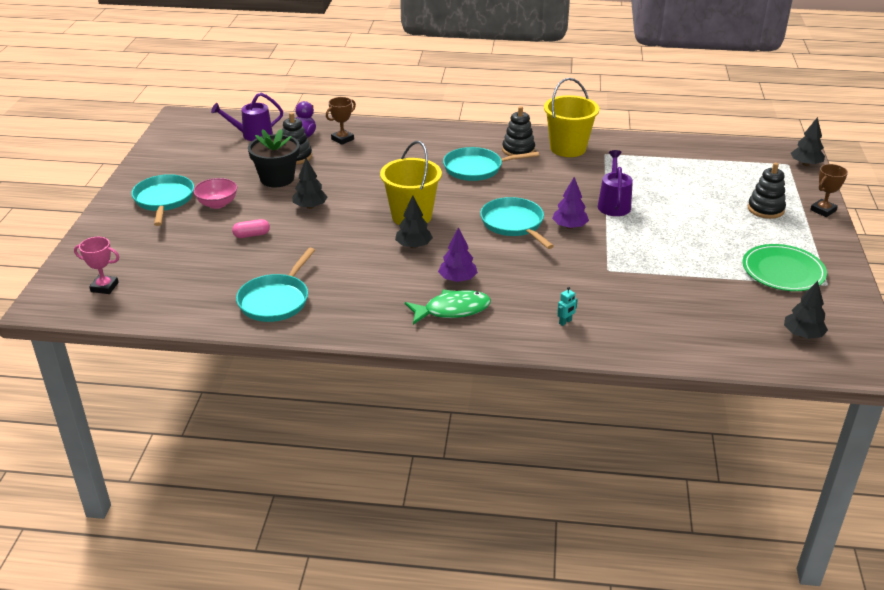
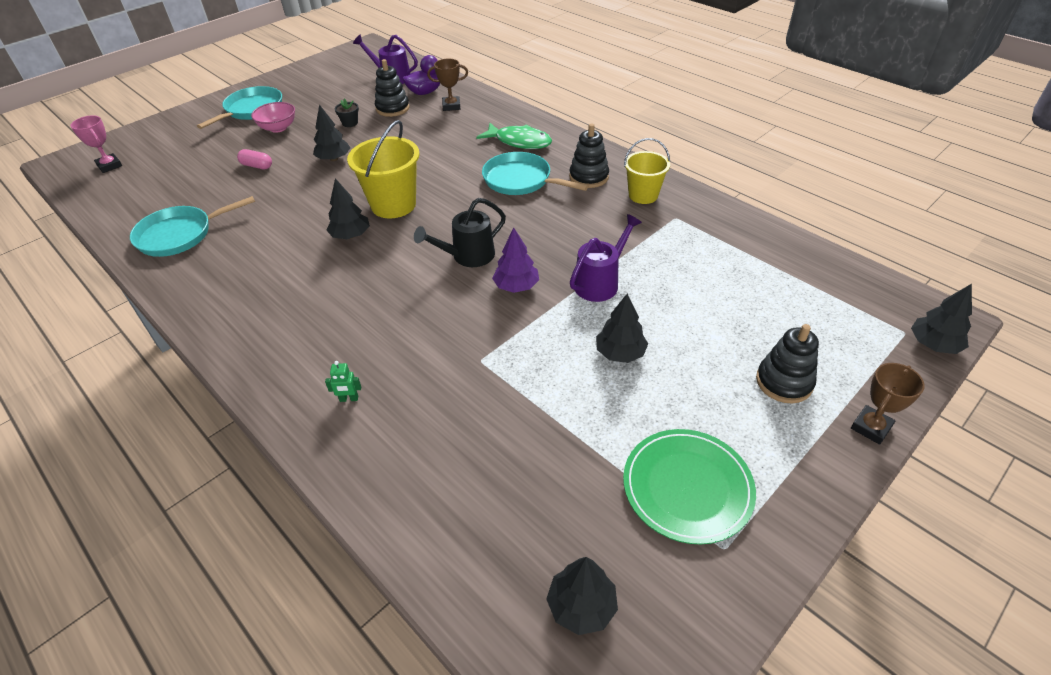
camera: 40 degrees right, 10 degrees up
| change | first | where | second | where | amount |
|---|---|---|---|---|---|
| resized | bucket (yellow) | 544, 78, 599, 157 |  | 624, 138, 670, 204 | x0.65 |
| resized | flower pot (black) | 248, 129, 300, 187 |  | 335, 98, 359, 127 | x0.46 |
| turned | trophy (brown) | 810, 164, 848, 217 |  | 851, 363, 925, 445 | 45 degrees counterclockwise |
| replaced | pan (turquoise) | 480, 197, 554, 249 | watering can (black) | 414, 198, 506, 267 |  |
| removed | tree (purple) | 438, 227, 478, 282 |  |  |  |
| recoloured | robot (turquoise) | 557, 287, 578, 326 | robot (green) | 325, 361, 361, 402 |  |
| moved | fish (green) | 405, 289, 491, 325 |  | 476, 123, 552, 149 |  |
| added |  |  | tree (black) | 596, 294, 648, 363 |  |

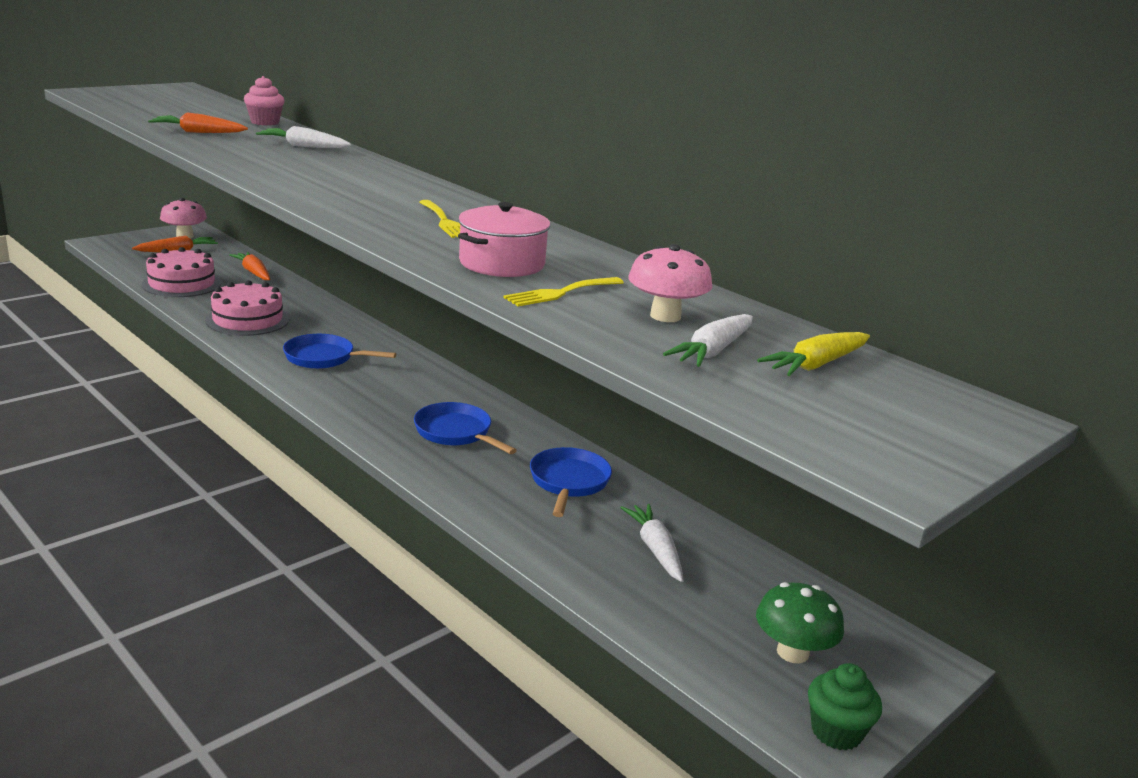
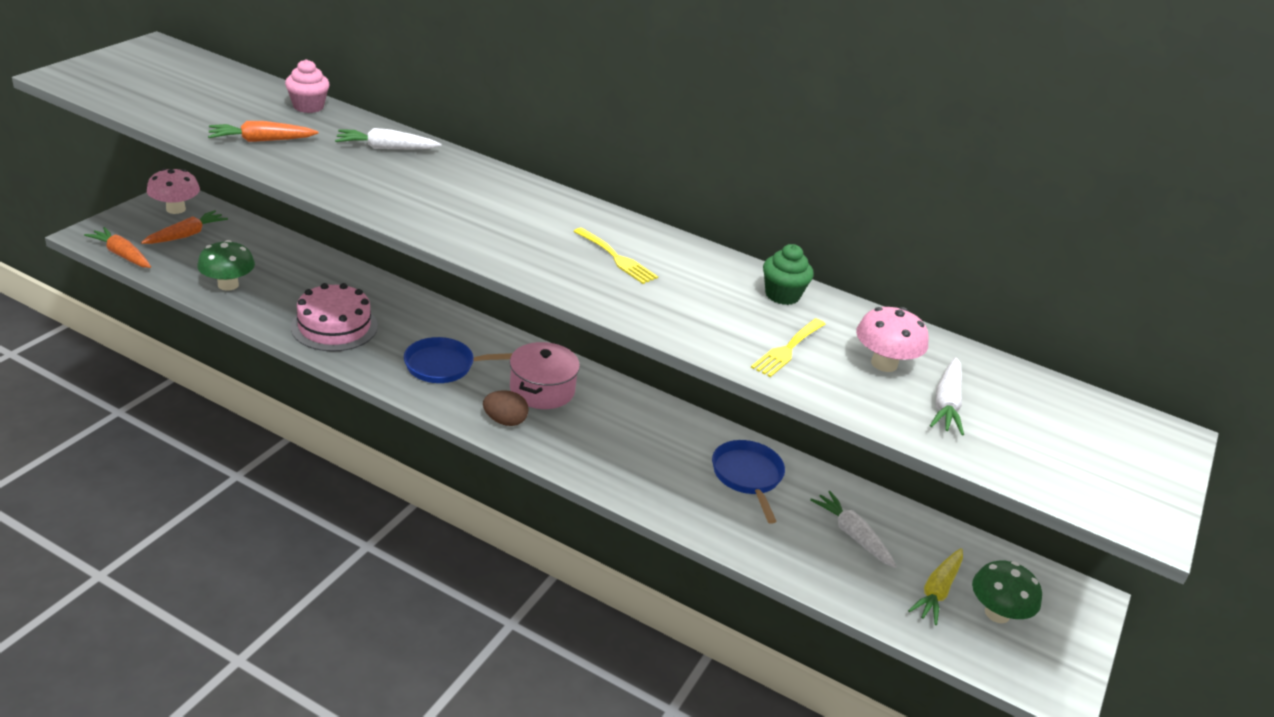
camera: 20 degrees left, 10 degrees up
| change | first | where | second | where | amount |
|---|---|---|---|---|---|
| moved | pot (pink) | 458, 202, 550, 277 |  | 510, 342, 580, 409 |  |
| replaced | cake (pink) | 141, 247, 222, 297 | mushroom (green) | 197, 240, 255, 291 |  |
| moved | carrot (orange) | 229, 252, 270, 280 |  | 84, 227, 151, 268 |  |
| moved | carrot (yellow) | 757, 332, 870, 376 |  | 908, 548, 963, 625 |  |
| removed | pan (blue) | 414, 402, 517, 454 |  |  |  |
| moved | cupcake (green) | 808, 663, 882, 751 |  | 763, 244, 814, 305 |  |
| added |  |  | egg (brown) | 483, 390, 529, 426 |  |

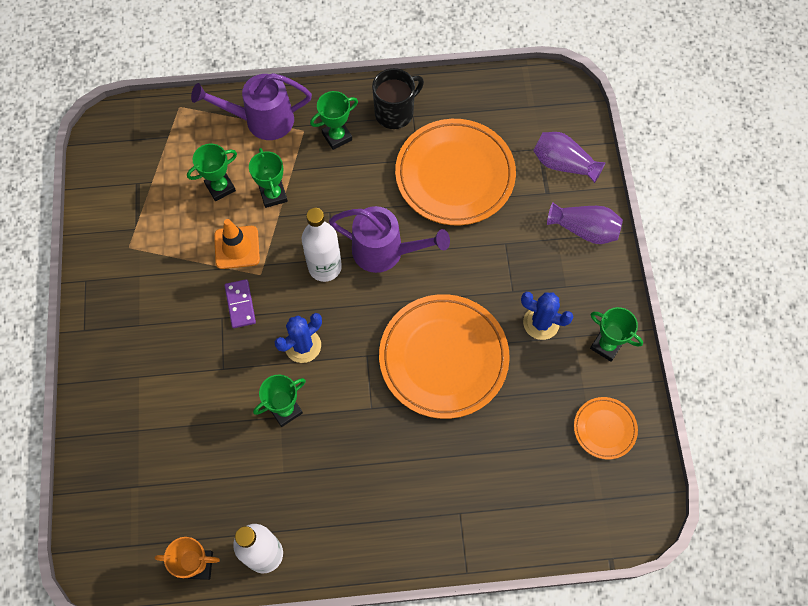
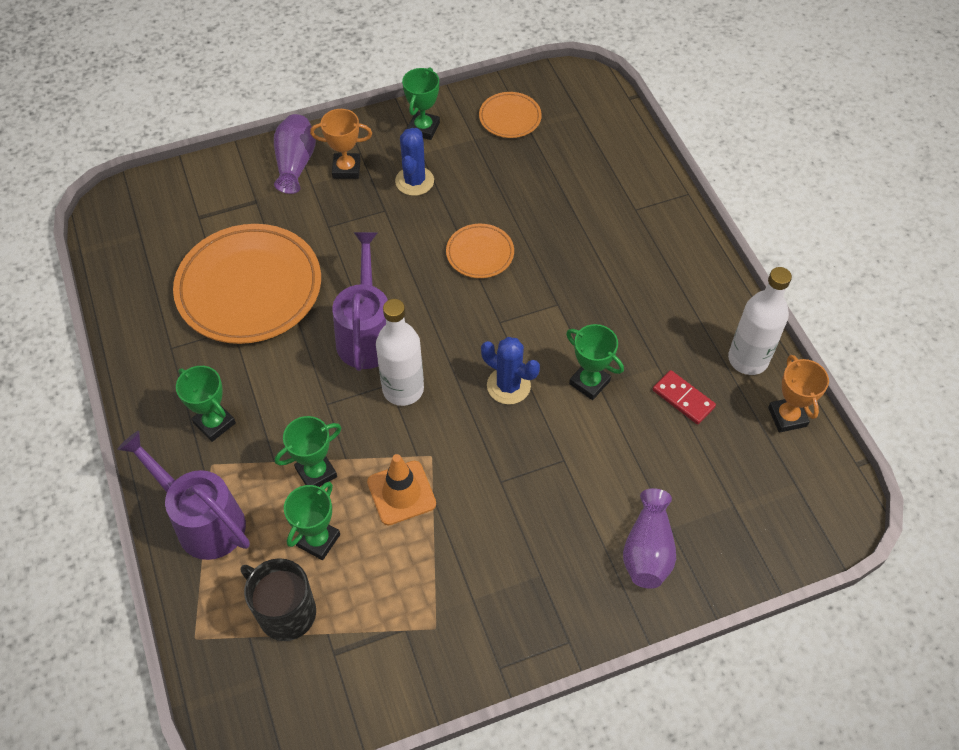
camera: 105 degrees left, 10 degrees down
| change | first | where | second | where | amount |
|---|---|---|---|---|---|
| moved | mug (black) | 372, 68, 424, 129 |  | 241, 558, 316, 641 |  |
| turned | watering can (purple) | 191, 73, 312, 140 |  | 117, 431, 250, 560 | 150 degrees clockwise |
| moved | vase (purple) | 533, 132, 606, 183 |  | 623, 488, 676, 589 |  |
| turned | trophy (green) | 187, 144, 237, 201 |  | 284, 482, 340, 560 | 75 degrees clockwise |
| removed | domino (purple) | 225, 279, 256, 328 |  |  |  |
| resized | plate (orange) | 379, 294, 510, 419 |  | 446, 224, 514, 278 | x0.48 |
| added |  |  | trophy (orange) | 310, 109, 372, 179 |  |
| added |  |  | domino (red) | 653, 370, 716, 424 |  |

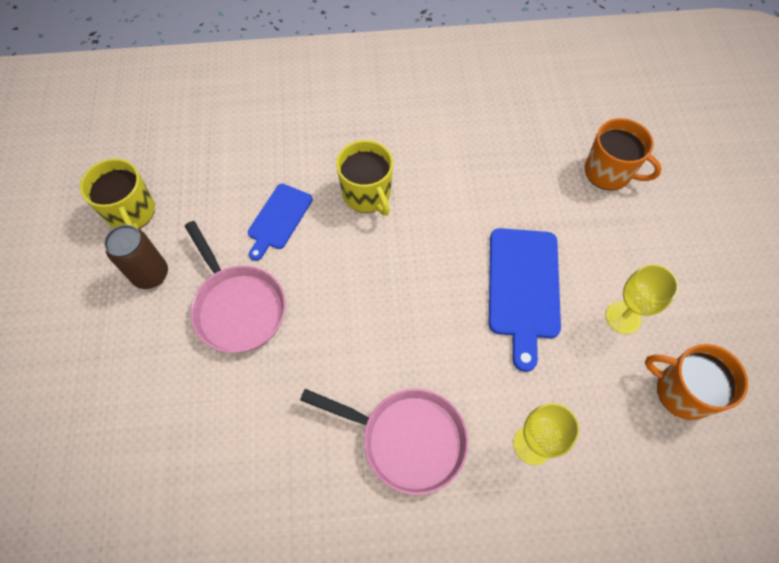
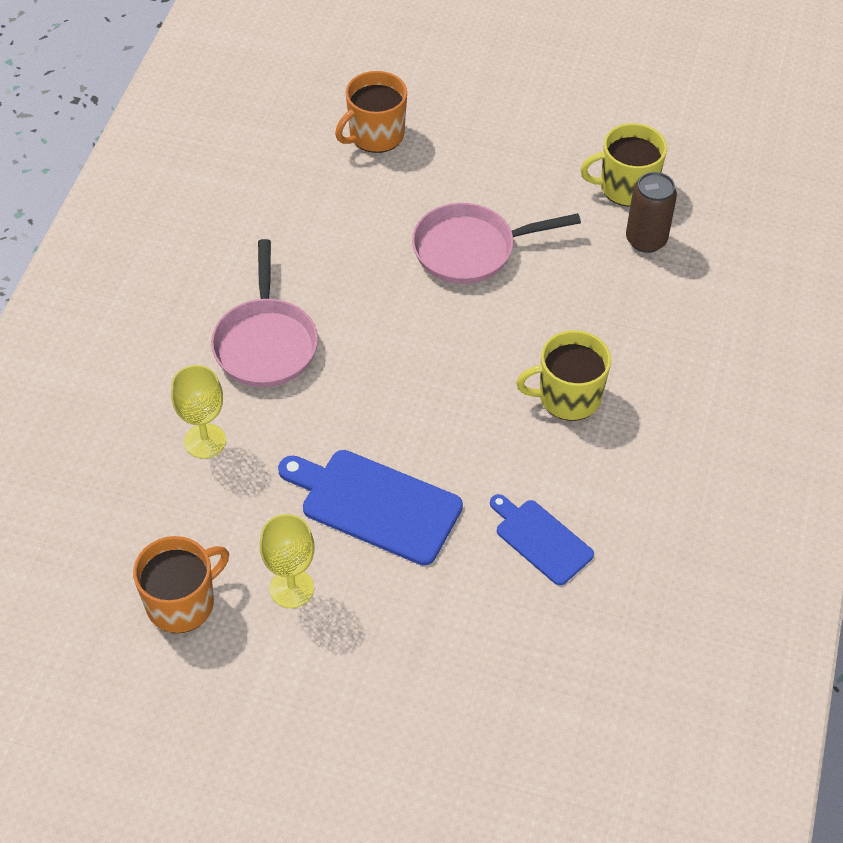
camera: 110 degrees right, 10 degrees down
| change | first | where | second | where | amount |
|---|---|---|---|---|---|
| moved | mug (orange) | 585, 118, 662, 190 |  | 335, 71, 407, 153 |  |
| moved | cutting board (blue) | 248, 184, 313, 261 |  | 490, 494, 594, 586 |  |
| moved | can (brown) | 104, 225, 168, 289 |  | 626, 172, 677, 253 |  |
| turned | pan (pink) | 300, 389, 468, 495 |  | 211, 239, 318, 387 | 45 degrees counterclockwise |

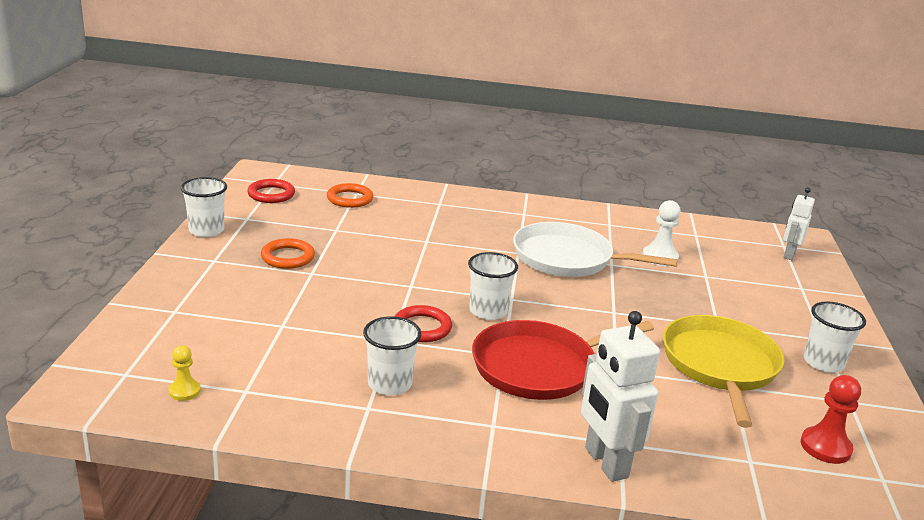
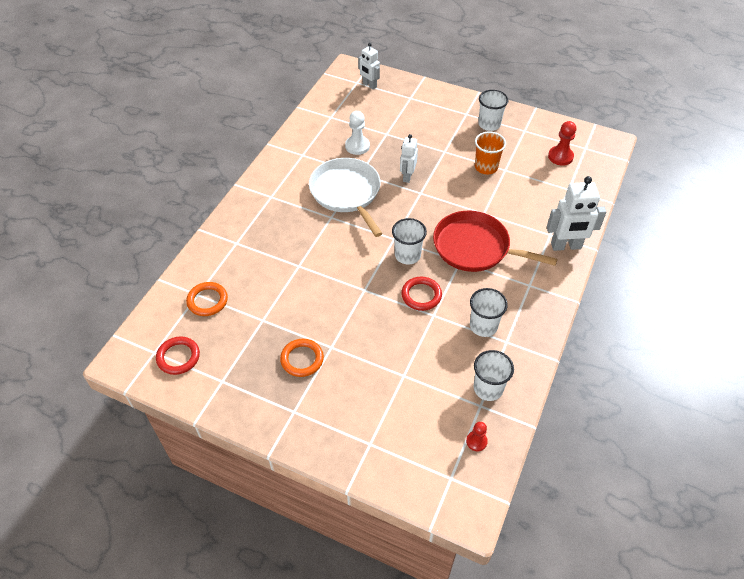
camera: 70 degrees left, 25 degrees up
| change | first | where | second | where | amount |
|---|---|---|---|---|---|
| moved | cup (white) | 181, 177, 227, 237 |  | 474, 350, 514, 401 |  |
| turned | pan (white) | 513, 222, 678, 277 |  | 309, 158, 383, 237 | 120 degrees clockwise |
| replaced | pan (yellow) | 663, 315, 785, 428 | cup (orange) | 475, 131, 506, 174 |  |
| turned | pan (red) | 472, 320, 654, 400 |  | 433, 211, 558, 272 | 120 degrees clockwise |
| recoloured | pawn (yellow) | 168, 345, 201, 401 | pawn (red) | 466, 422, 488, 451 |  |
| added |  |  | robot (white) | 400, 134, 418, 183 |  |

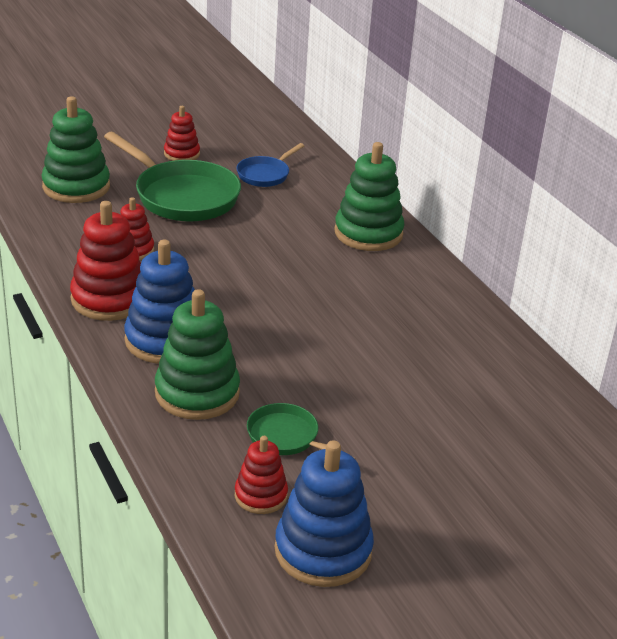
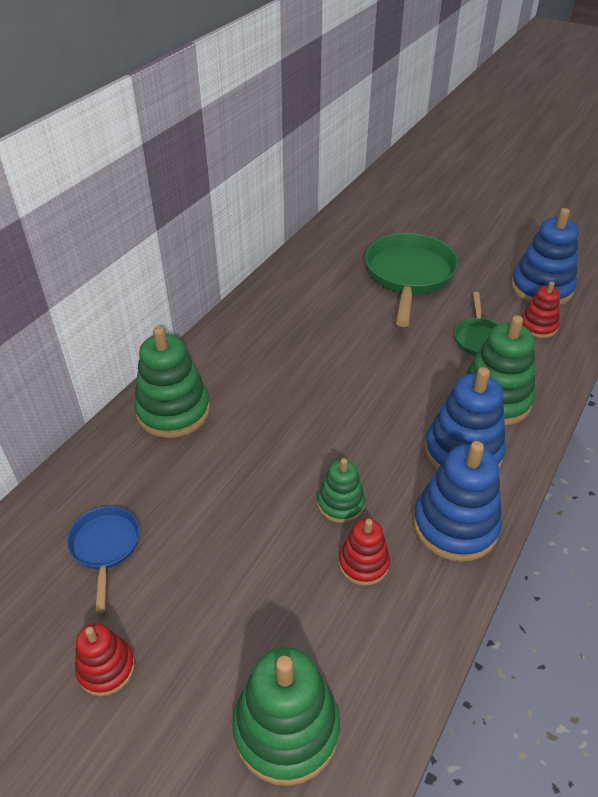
camera: 120 degrees left, 10 degrees up
| change | first | where | second | where | amount |
|---|---|---|---|---|---|
| moved | pan (green) | 104, 132, 241, 222 |  | 365, 233, 458, 327 |  |
| turned | pan (blue) | 236, 143, 304, 187 |  | 67, 506, 140, 613 | 105 degrees counterclockwise |
| recoloured | stacking toy (red) | 70, 201, 141, 321 | stacking toy (blue) | 413, 441, 502, 562 |  |
| added |  |  | stacking toy (green) | 318, 458, 365, 523 |  |

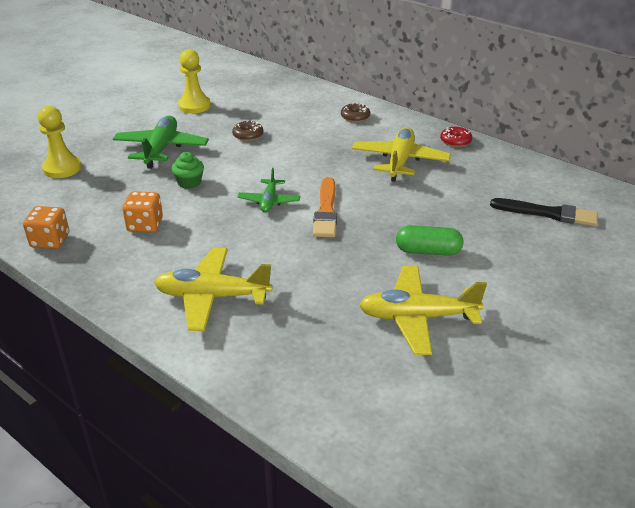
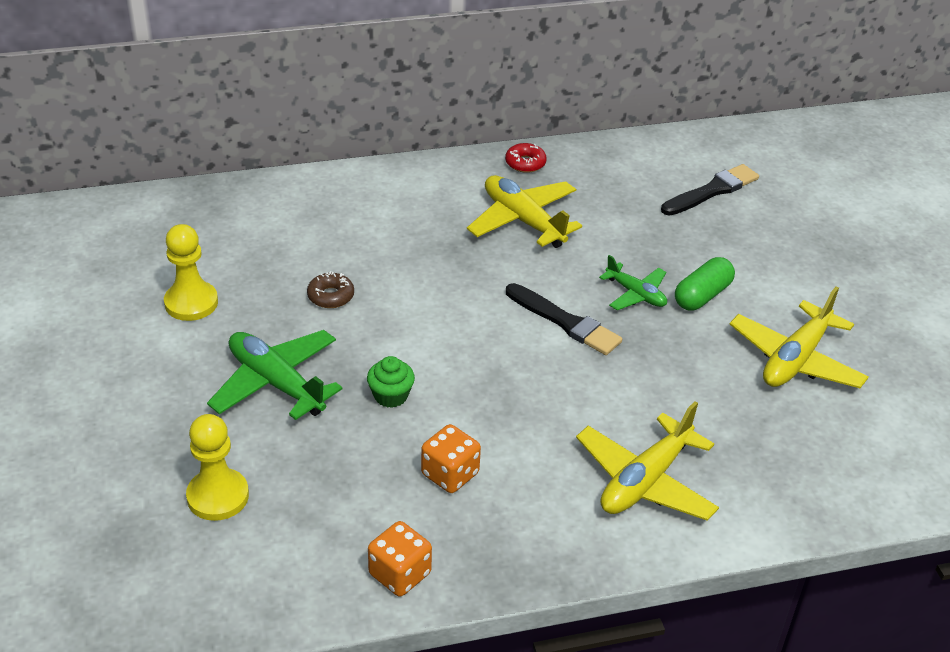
camera: 55 degrees left, 5 degrees up
| change | first | where | second | where | amount |
|---|---|---|---|---|---|
| removed | donut (brown) | 341, 103, 370, 122 |  |  |  |
| moved | plane (green) | 237, 168, 300, 213 |  | 599, 255, 667, 310 |  |
| recoloured | brush (orange) | 313, 177, 337, 237 | brush (black) | 506, 283, 622, 355 |  |

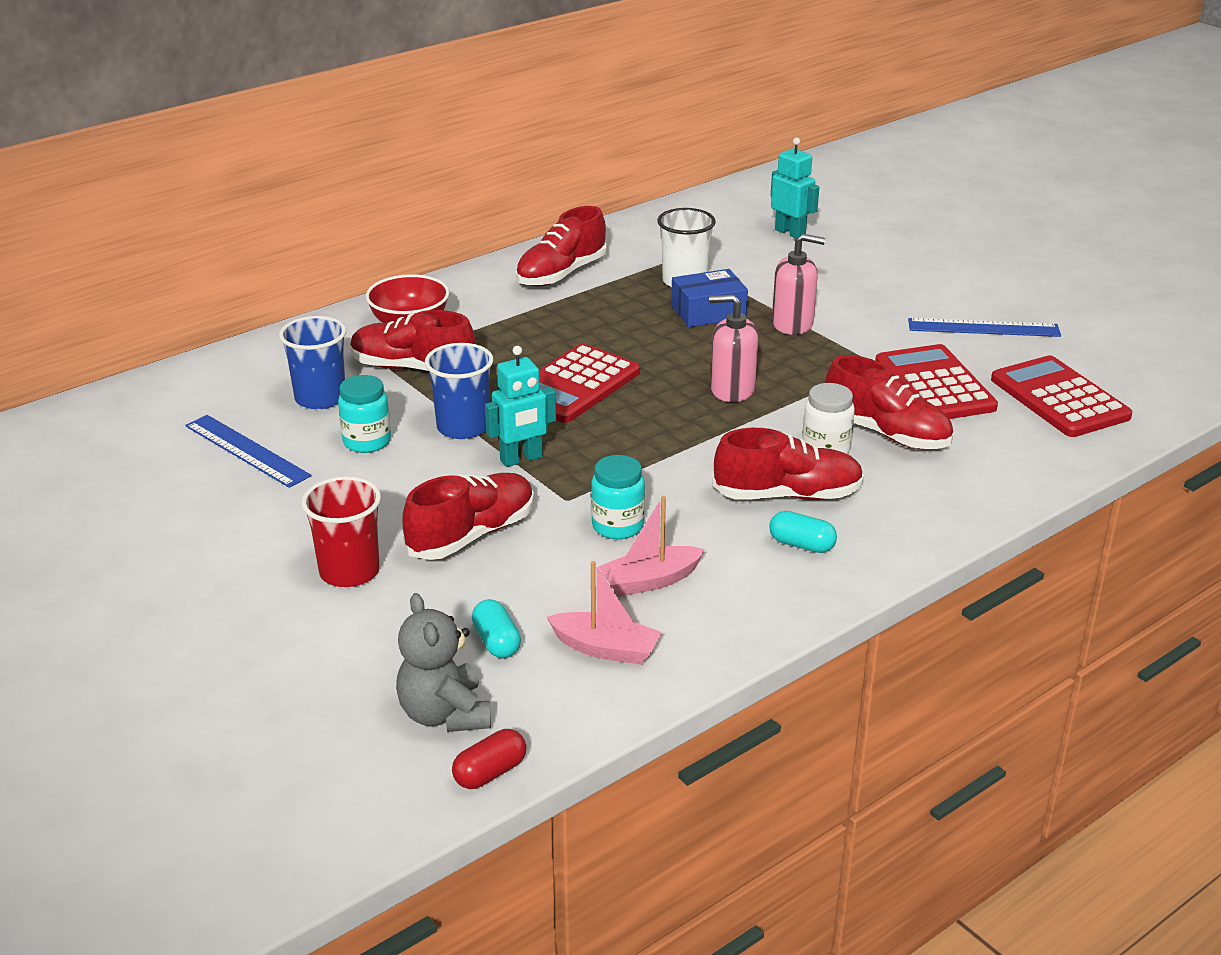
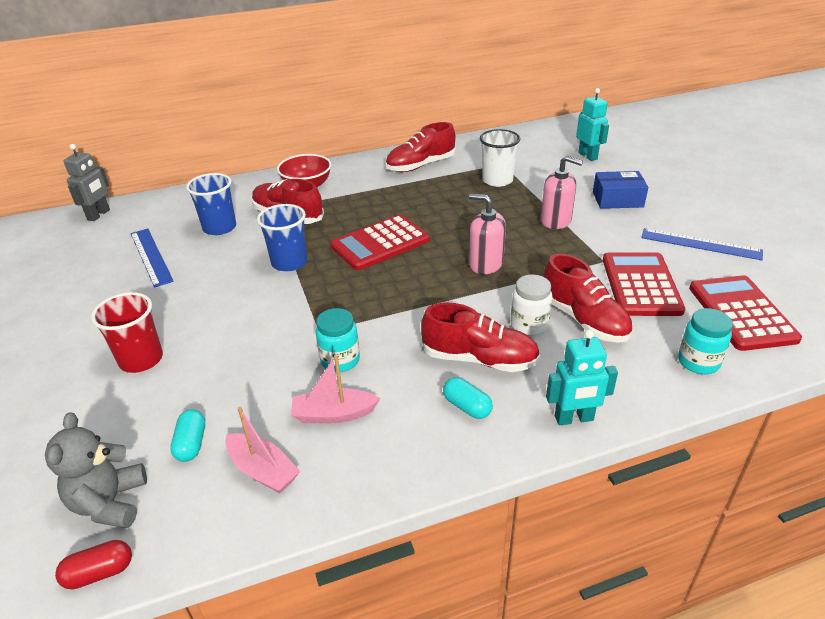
camera: 20 degrees right, 5 degrees up
| change | first | where | second | where | amount |
|---|---|---|---|---|---|
| moved | box (blue) | 671, 269, 748, 327 |  | 593, 171, 648, 209 |  |
| moved | robot (turquoise) | 485, 346, 556, 467 |  | 546, 329, 618, 425 |  |
| moved | jar (turquoise) | 338, 375, 391, 453 |  | 678, 308, 733, 374 |  |
| removed | shoe (red) | 402, 473, 534, 560 |  |  |  |
| added |  |  | robot (grey) | 63, 144, 110, 221 |  |

